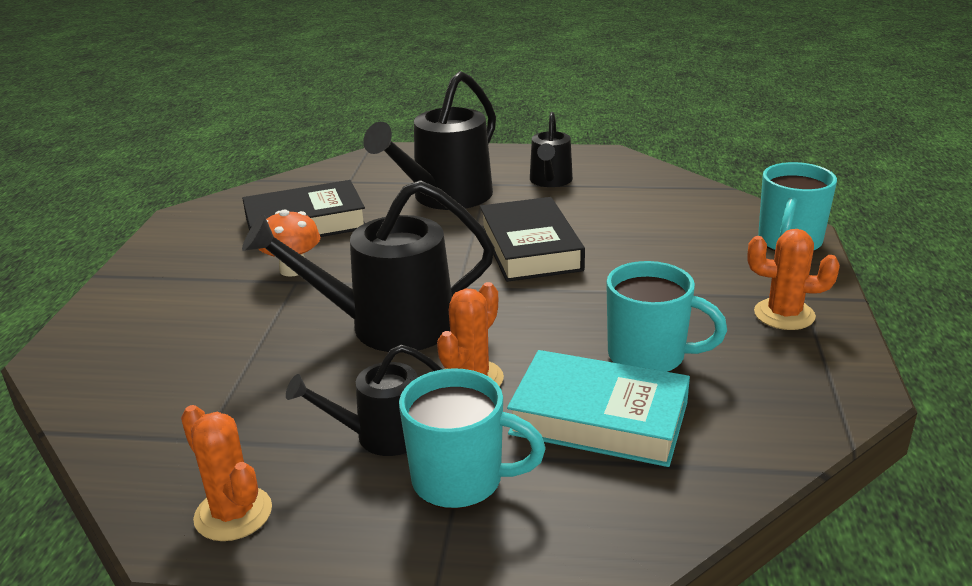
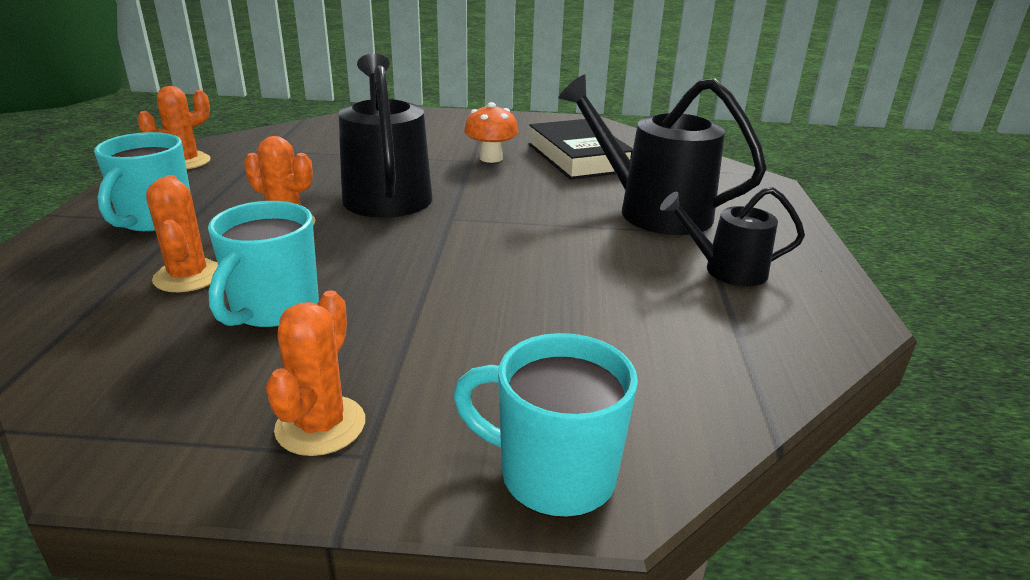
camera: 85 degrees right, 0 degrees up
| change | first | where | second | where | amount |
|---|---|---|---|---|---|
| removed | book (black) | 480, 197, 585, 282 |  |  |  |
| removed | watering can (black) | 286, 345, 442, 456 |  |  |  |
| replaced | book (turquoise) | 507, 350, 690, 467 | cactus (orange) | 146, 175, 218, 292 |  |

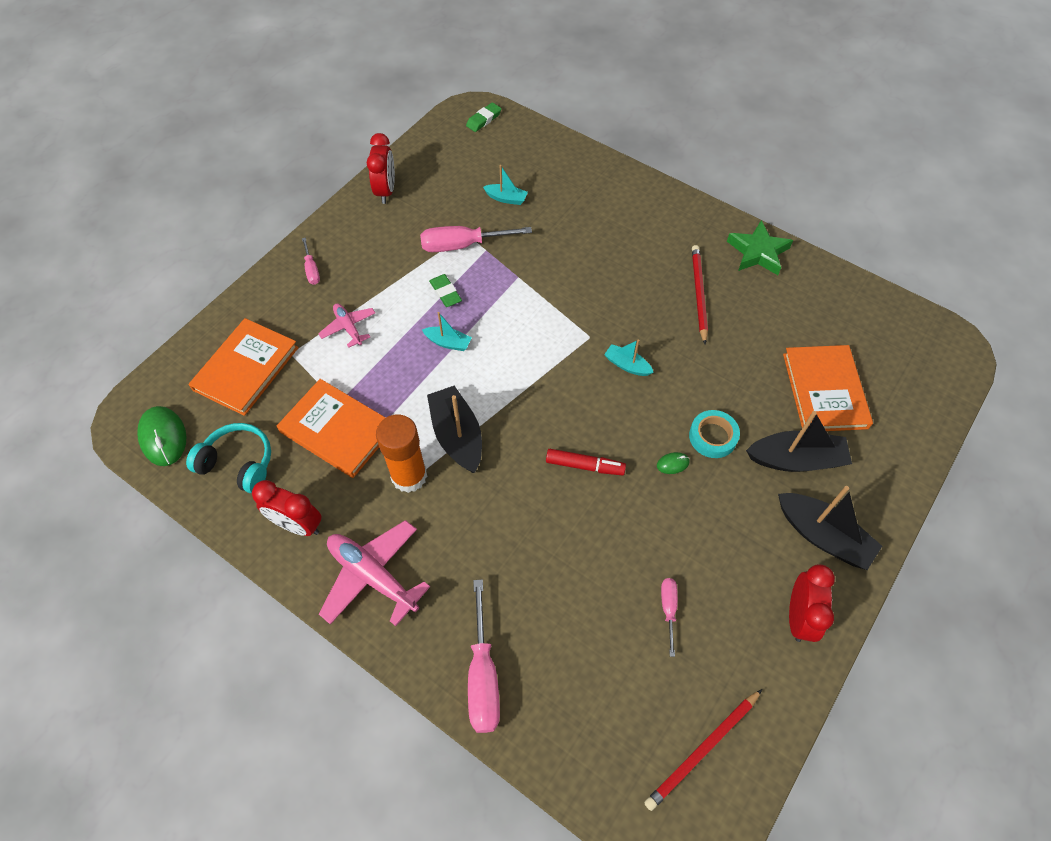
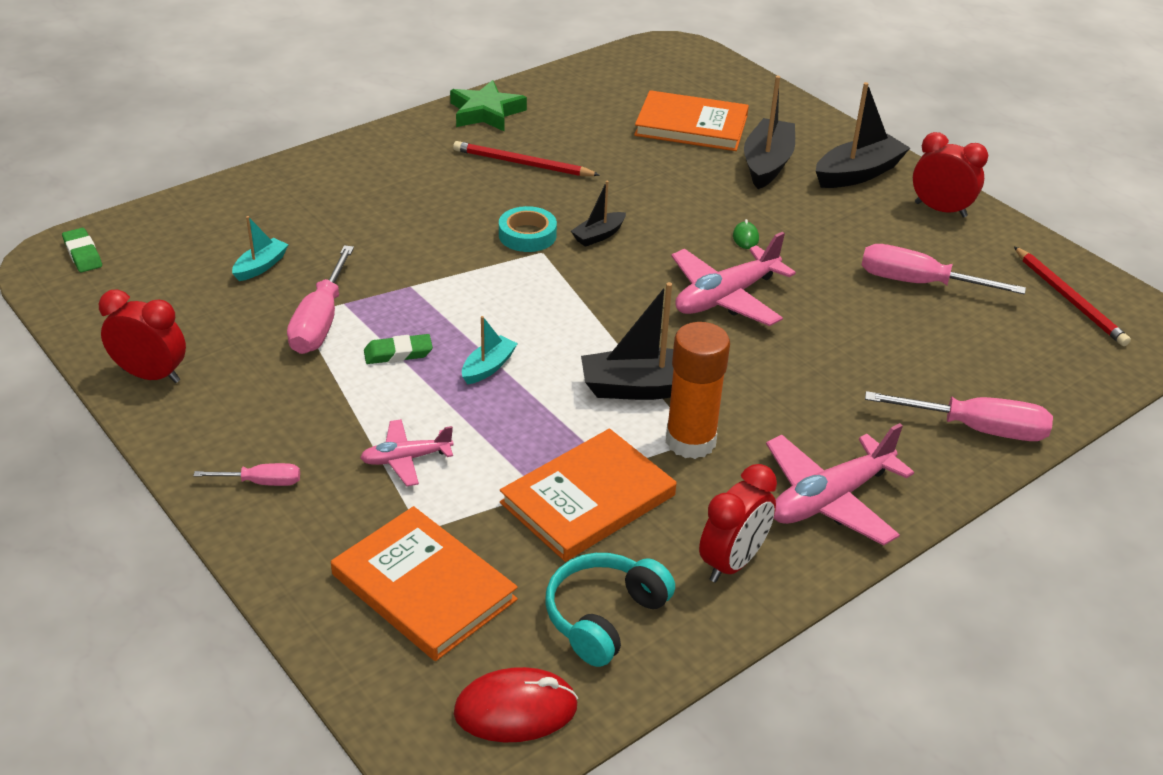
camera: 75 degrees left, 20 degrees down
| change | first | where | second | where | amount |
|---|---|---|---|---|---|
| recoloured | boat (turquoise) | 604, 339, 654, 376 | boat (black) | 571, 181, 626, 247 |  |
| recoloured | mouse (green) | 137, 406, 186, 466 | mouse (red) | 454, 667, 578, 742 |  |
| moved | tape (turquoise) | 689, 410, 740, 458 |  | 499, 206, 557, 252 |  |
| replaced | marker (red) | 546, 449, 626, 475 | plane (pink) | 671, 232, 796, 326 |  |
| resized | screwdriver (pink) | 661, 578, 678, 657 |  | 862, 244, 1026, 295 | x1.87 |

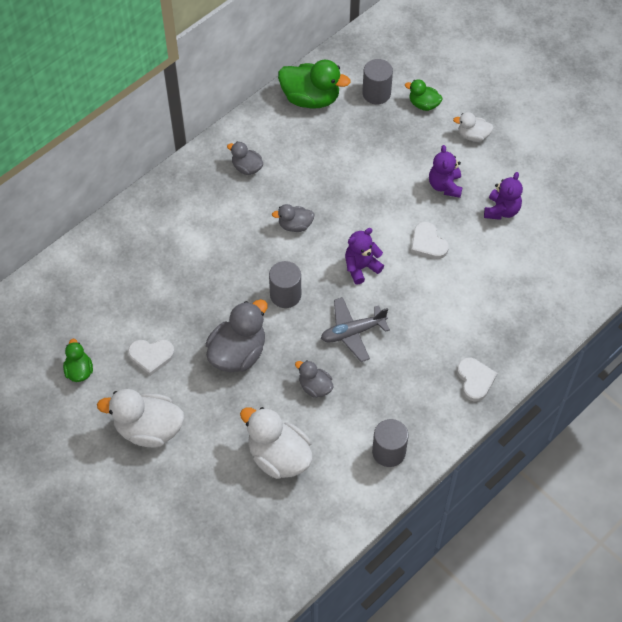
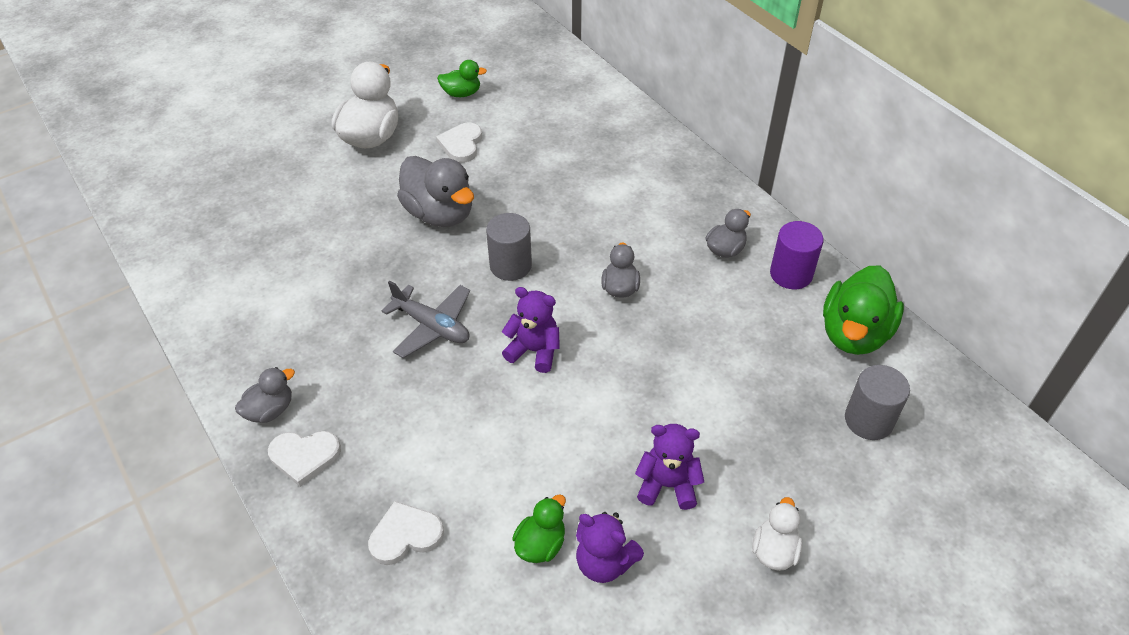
camera: 100 degrees right, 10 degrees down
| change | first | where | second | where | amount |
|---|---|---|---|---|---|
| moved | duck (green) | 405, 79, 443, 111 |  | 512, 494, 566, 563 |  |
| moved | heart (white) | 411, 222, 449, 259 |  | 368, 501, 444, 565 |  |
| turned | teddy bear (purple) | 345, 228, 384, 285 |  | 502, 287, 560, 373 | 45 degrees counterclockwise |
| turned | plane (grey) | 321, 297, 390, 362 |  | 381, 281, 470, 358 | 135 degrees clockwise |
| moved | duck (grey) | 295, 360, 334, 398 |  | 235, 367, 295, 423 |  |
| removed | duck (white) | 240, 407, 313, 479 |  |  |  |
| removed | cylinder (grey) | 372, 419, 408, 467 |  |  |  |
| added |  |  | cylinder (purple) | 770, 221, 824, 289 |  |

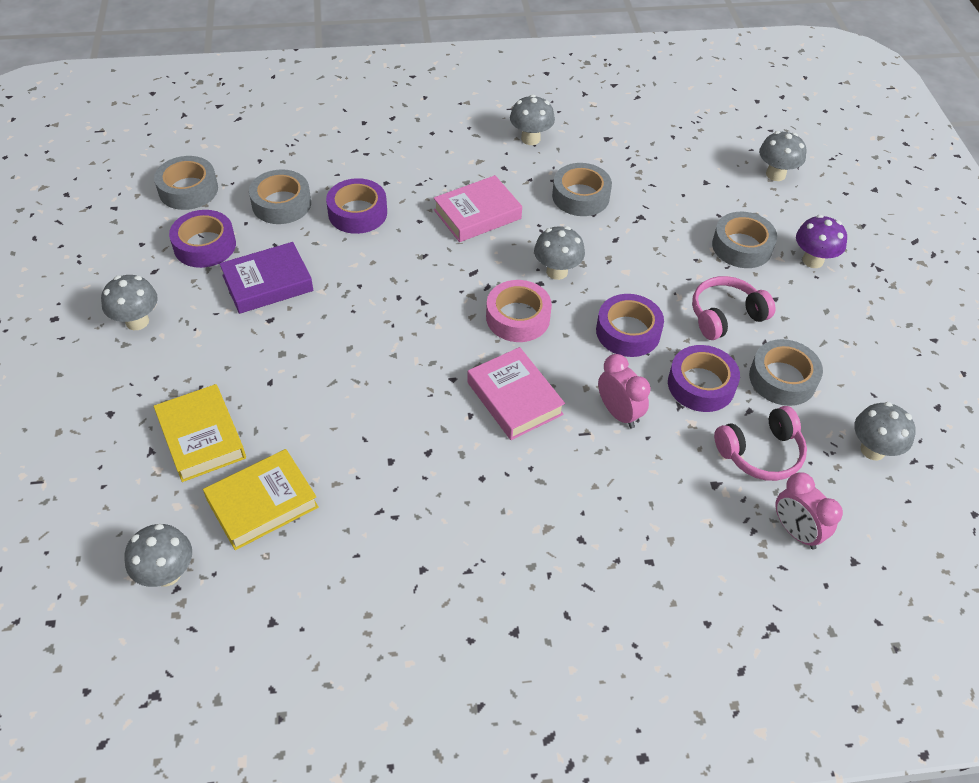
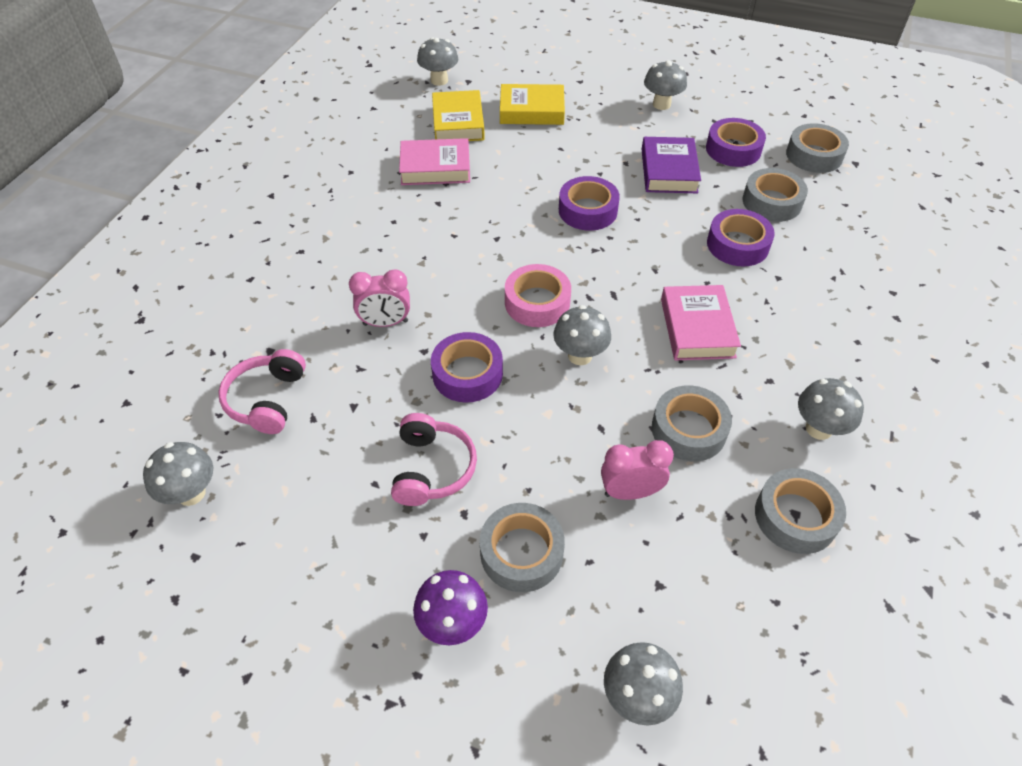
camera: 120 degrees right, 0 degrees up
| change | first | where | second | where | amount |
|---|---|---|---|---|---|
| moved | tape (grey) | 749, 339, 823, 406 |  | 755, 468, 846, 554 |  |
| moved | tape (purple) | 668, 345, 740, 412 |  | 559, 176, 620, 231 |  |
| moved | book (pink) | 467, 347, 565, 440 |  | 399, 138, 470, 185 |  |
| moved | clock (pink) | 775, 472, 843, 550 |  | 601, 440, 674, 500 |  |

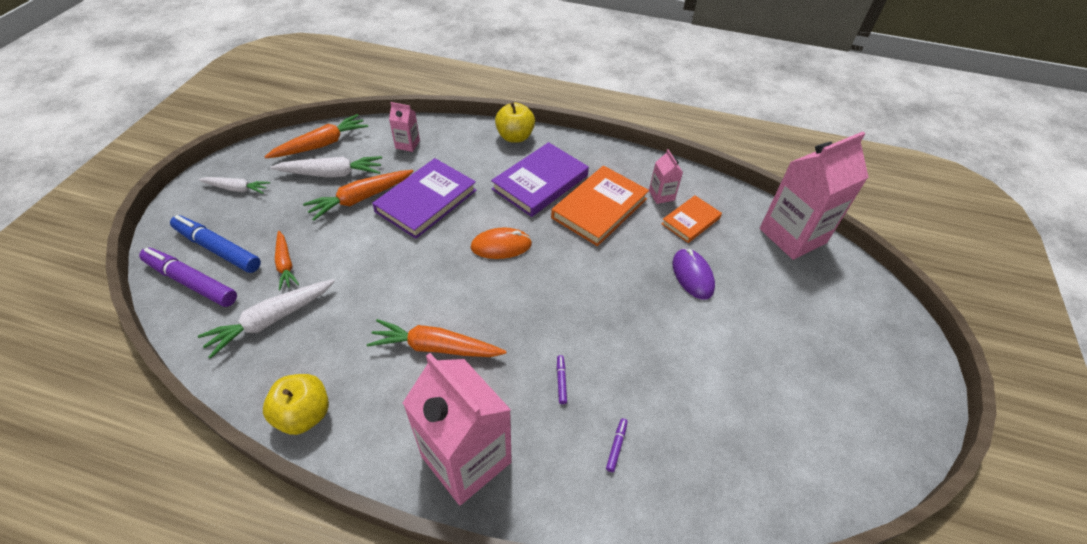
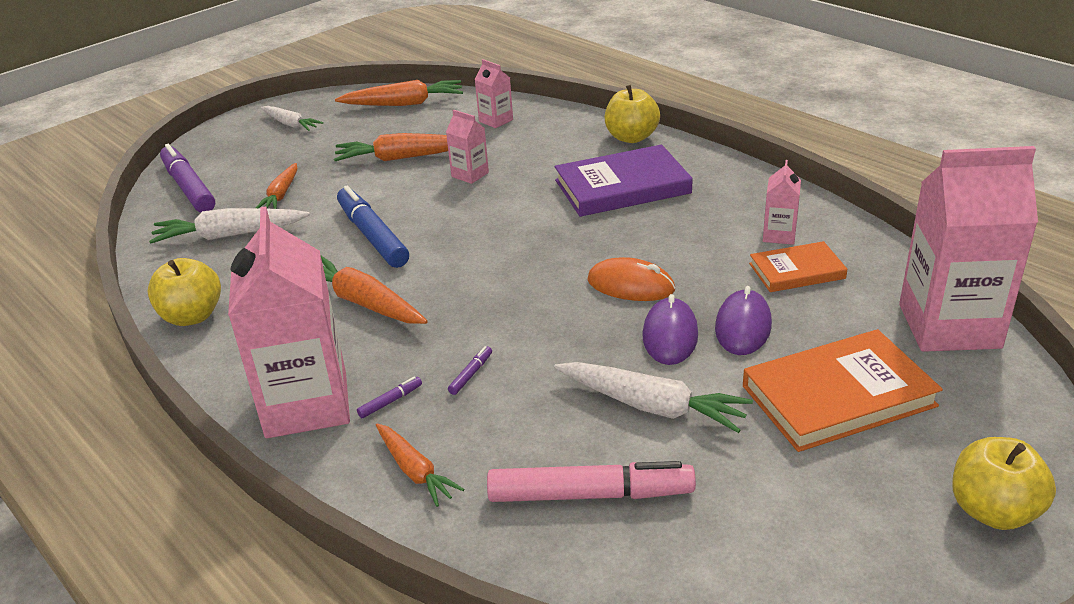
camera: 35 degrees right, 15 degrees down
| change | first | where | second | where | amount |
|---|---|---|---|---|---|
| moved | carrot (white) | 270, 156, 382, 177 |  | 554, 362, 753, 433 |  |
| replaced | book (purple) | 372, 158, 476, 239 | carton (pink) | 446, 110, 489, 184 |  |
| moved | book (orange) | 551, 166, 649, 246 |  | 743, 329, 943, 452 |  |
| moved | marker (blue) | 170, 215, 261, 273 |  | 337, 186, 409, 268 |  |
| moved | mouse (orange) | 470, 228, 532, 259 |  | 587, 257, 675, 301 |  |
| moved | marker (purple) | 606, 418, 628, 472 |  | 357, 376, 422, 418 |  |
| added |  |  | mouse (purple) | 642, 294, 698, 365 |  |
| added |  |  | carrot (orange) | 376, 423, 464, 507 |  |
| added |  |  | apple (yellow) | 952, 437, 1056, 530 |  |
| added |  |  | marker (pink) | 487, 461, 696, 502 |  |

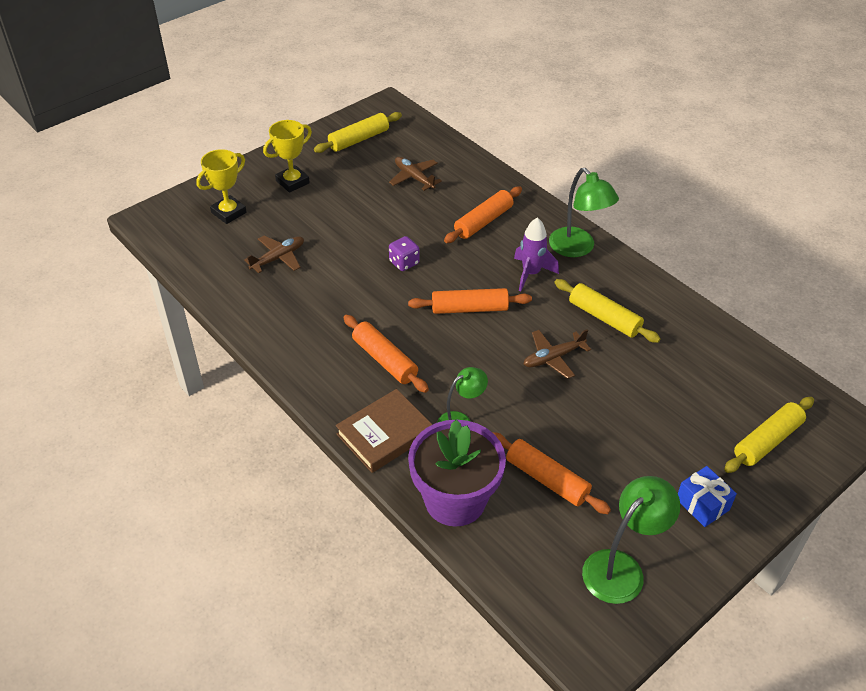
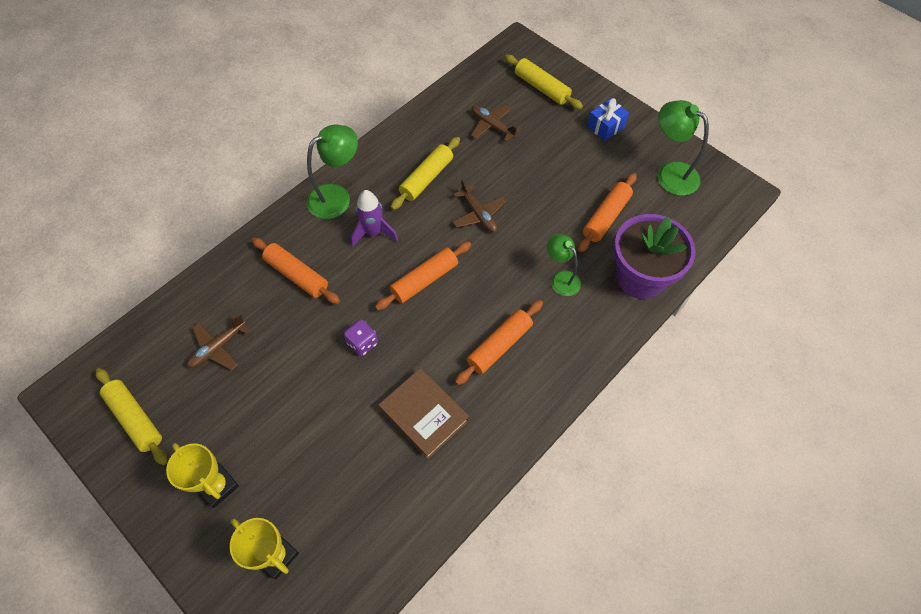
camera: 95 degrees left, 15 degrees up
| change | first | where | second | where | amount |
|---|---|---|---|---|---|
| moved | plane (brown) | 244, 236, 304, 273 |  | 471, 104, 521, 142 |  |
| turned | rolling pin (orange) | 408, 288, 532, 314 |  | 375, 242, 471, 310 | 60 degrees clockwise |
| moved | book (brown) | 336, 389, 433, 473 |  | 379, 368, 469, 459 |  |

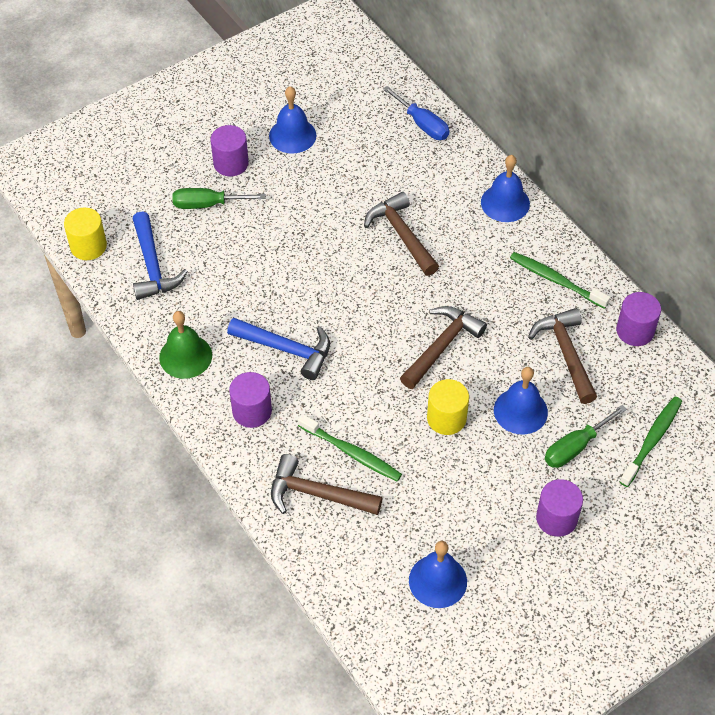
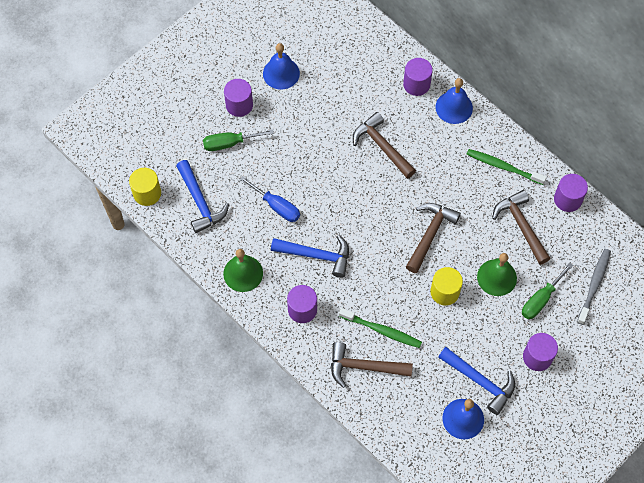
camera: 10 degrees left, 10 degrees up
| change | first | where | second | where | amount |
|---|---|---|---|---|---|
| moved | screwdriver (blue) | 383, 86, 449, 140 |  | 239, 176, 300, 222 |  |
| recoloured | bell (blue) | 494, 367, 548, 435 | bell (green) | 477, 253, 517, 296 |  |
| recoloured | toothbrush (green) | 620, 397, 682, 487 | toothbrush (grey) | 577, 249, 611, 325 |  |
| added |  |  | cylinder (purple) | 403, 58, 433, 96 |  |
| added |  |  | hammer (blue) | 438, 347, 515, 415 |  |

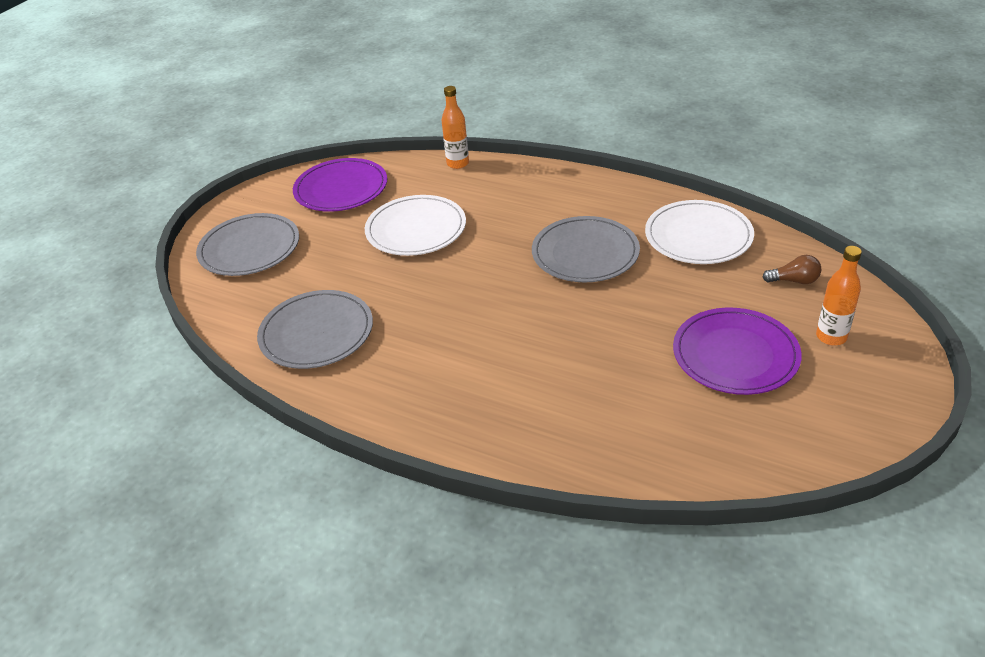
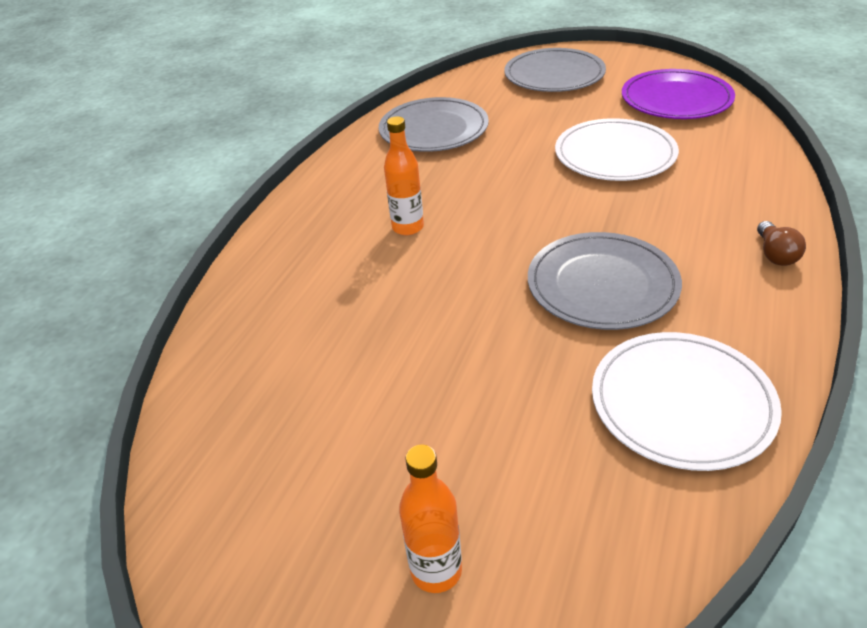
camera: 85 degrees right, 0 degrees up
| change | first | where | second | where | amount |
|---|---|---|---|---|---|
| moved | bottle (orange) | 442, 86, 469, 169 |  | 384, 116, 424, 235 |  |
| moved | light bulb (brown) | 762, 255, 821, 284 |  | 757, 221, 806, 266 |  |
| removed | plate (purple) | 673, 308, 802, 395 |  |  |  |

